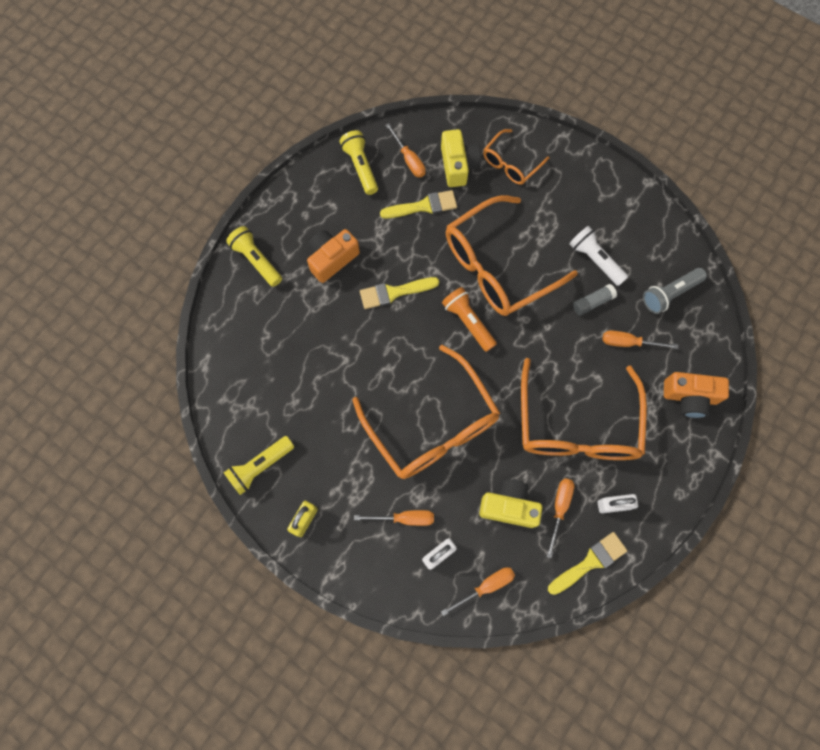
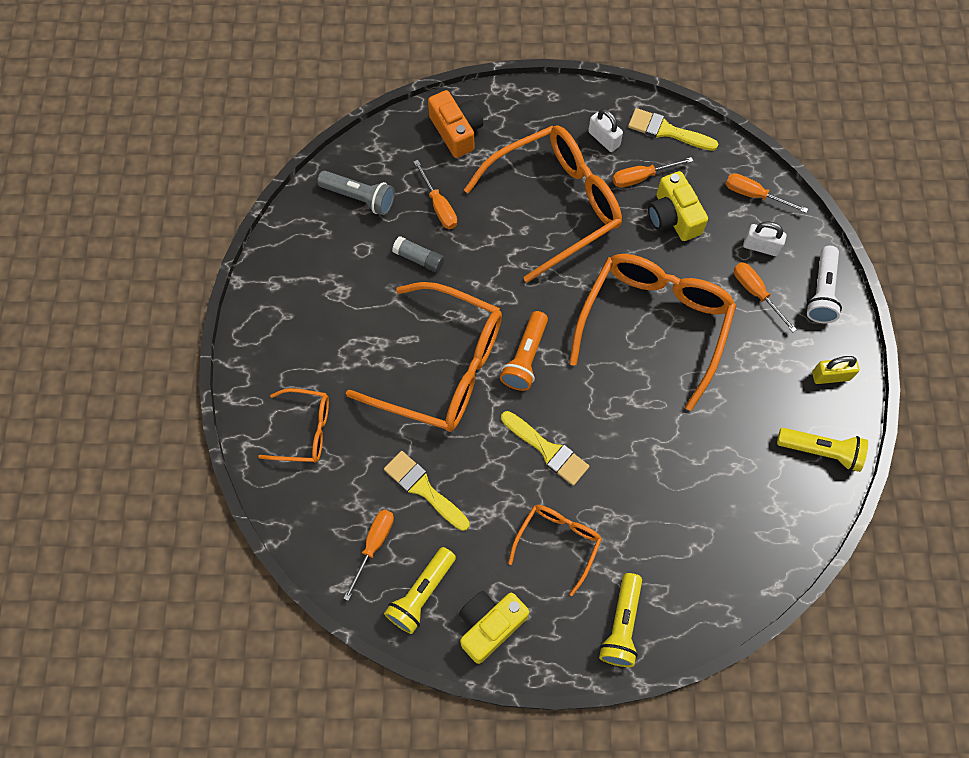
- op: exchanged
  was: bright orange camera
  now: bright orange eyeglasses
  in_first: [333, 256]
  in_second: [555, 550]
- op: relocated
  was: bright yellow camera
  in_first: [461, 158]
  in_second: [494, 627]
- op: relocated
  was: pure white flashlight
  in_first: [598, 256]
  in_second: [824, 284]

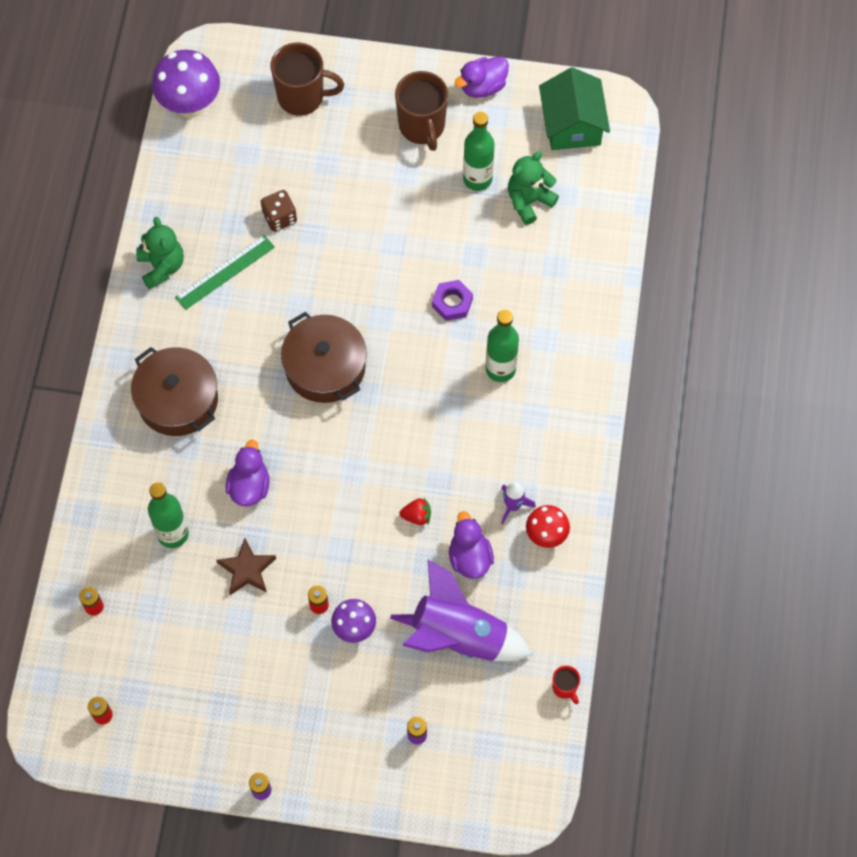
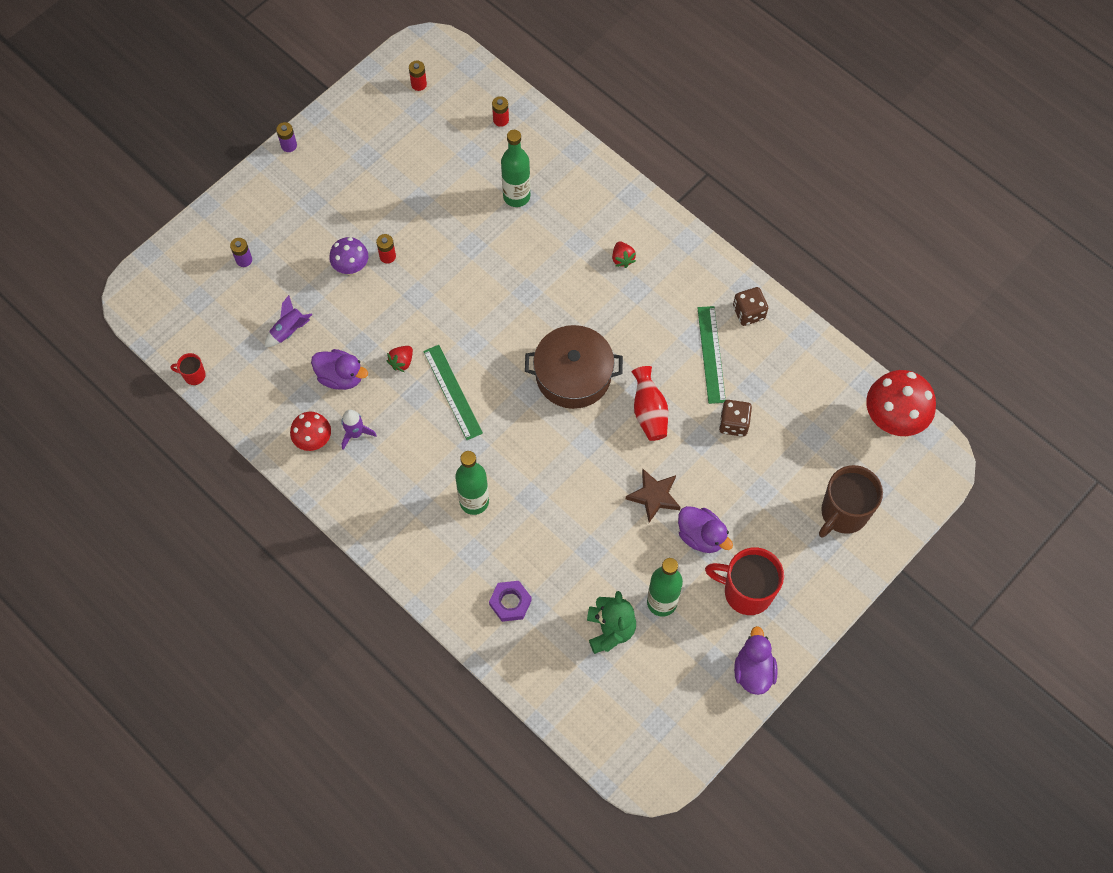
- op: exchanged
  was: russet cooking pot
  now: red berry
  in_first: [174, 391]
  in_second: [624, 254]
- op: exchanged
  was: leaf-green teddy
  now: russet game die
  in_first: [160, 253]
  in_second: [750, 306]
- op: colour
  was: purple toadstool
  now: red toadstool
  in_first: [186, 84]
  in_second: [901, 403]
- op: relocated
  was: russet star shape
  in_first: [246, 566]
  in_second: [653, 496]
- op: relocated
  was: purple duck
  in_first: [248, 473]
  in_second: [705, 529]
- op: size
  was: purple toy rocket
  in_first: [461, 610]
  in_second: [288, 321]
  ratio: 0.45
- op: colour
  was: russet mug
  now: red mug
  in_first: [421, 111]
  in_second: [744, 581]
- op: relocated
  was: purple hexagon nut
  in_first: [452, 300]
  in_second: [510, 601]
- op: missing
  was: leaf-green toy house
  in_first: [574, 108]
- op: appeared
  now: leaf-green ruler
  in_second: [453, 392]
- op: appeared
  now: red tall vase
  in_second: [650, 403]

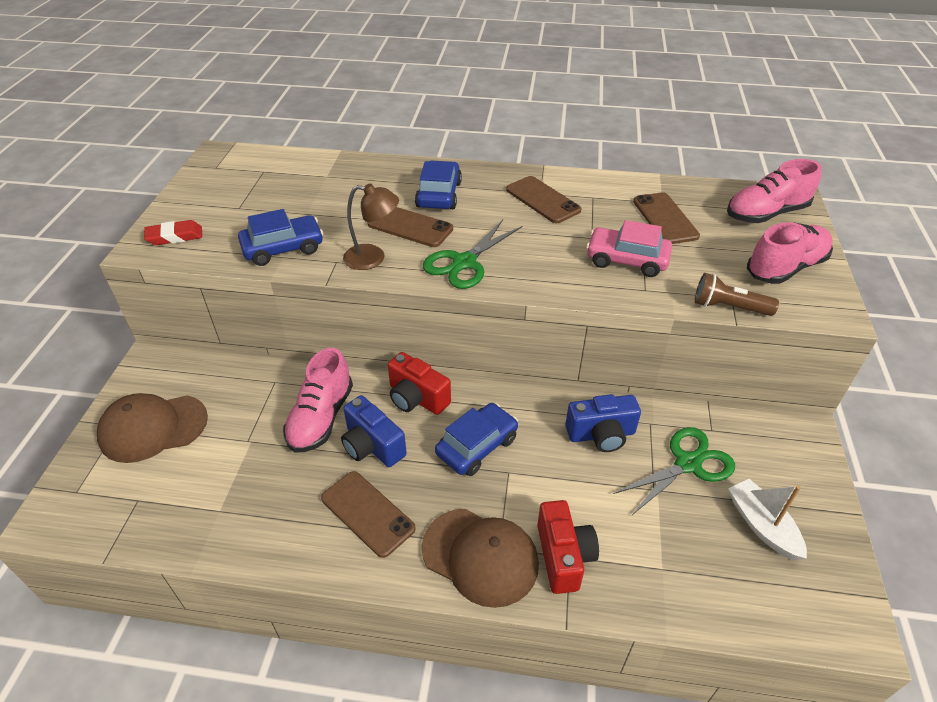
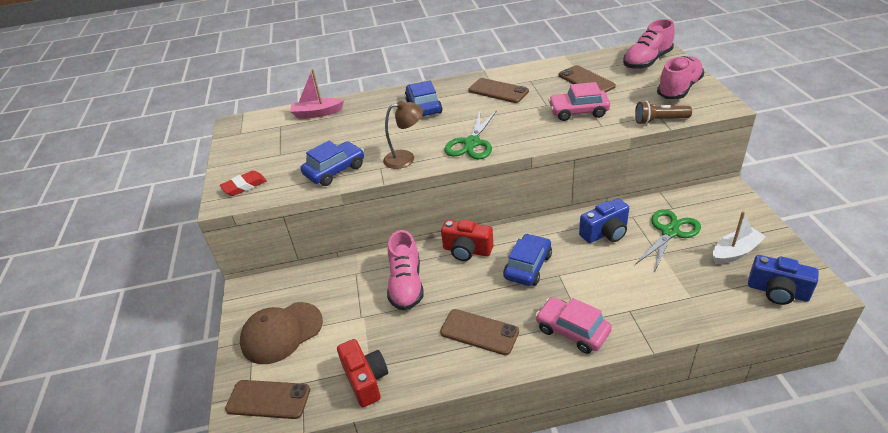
- op: relocated
  was: blue camera
  in_first: [374, 431]
  in_second: [783, 280]
- op: relocated
  was: russet mobile phone
  in_first: [410, 227]
  in_second: [267, 399]
- op: exchanged
  was: russet cap
  now: pink toy car
  in_first: [480, 558]
  in_second: [574, 325]
- op: relocated
  was: red camera
  in_first: [568, 547]
  in_second: [362, 373]
- op: spun
  was: pure white toy boat
  in_first: [767, 519]
  in_second: [739, 237]
  clockwise: 105
- op: appeared
  now: pink toy boat
  in_second: [317, 94]

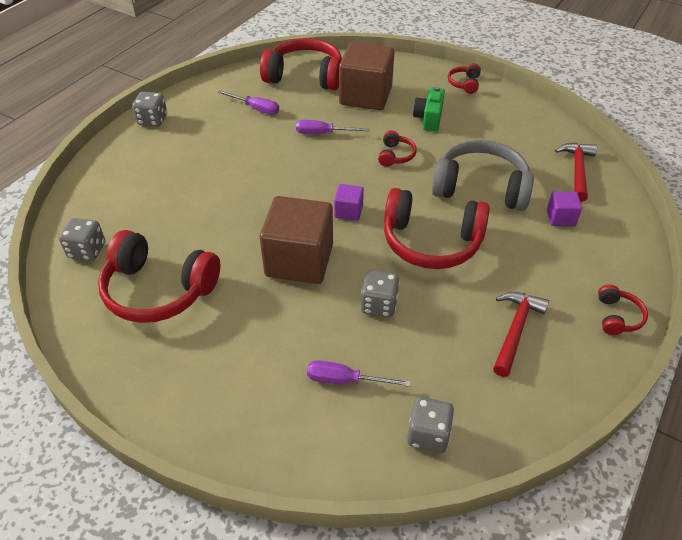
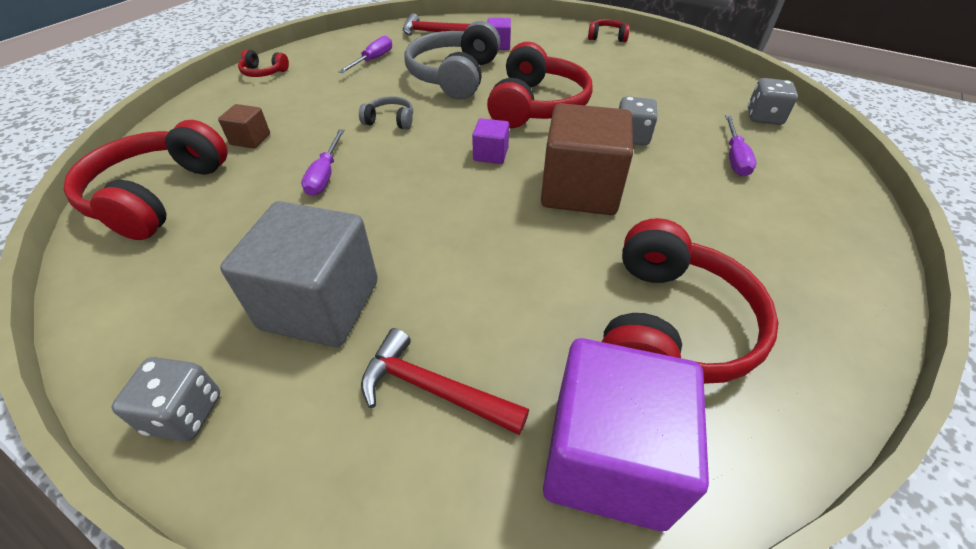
- op: exchanged
  was: grey game die
  now: purple block
  in_first: [82, 239]
  in_second: [626, 434]
- op: relocated
  was: purple flat screwdriver
  in_first: [248, 102]
  in_second: [365, 54]
- op: size
  was: russet block
  in_first: [366, 76]
  in_second: [244, 126]
  ratio: 0.46
- op: colour
  was: red headphones
  now: grey headphones
  in_first: [397, 149]
  in_second: [386, 112]
- op: missing
  was: leaf-green camera
  in_first: [429, 109]
- op: relocated
  was: red claw hammer
  in_first: [521, 334]
  in_second: [445, 381]
- op: appeared
  now: grey block
  in_second: [299, 274]

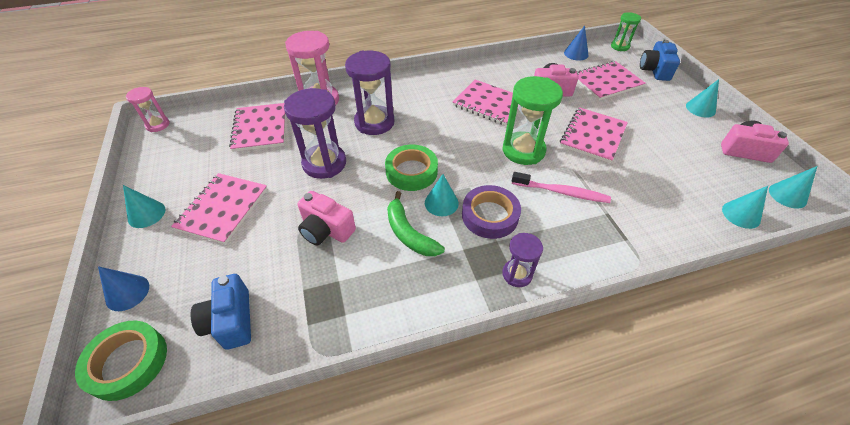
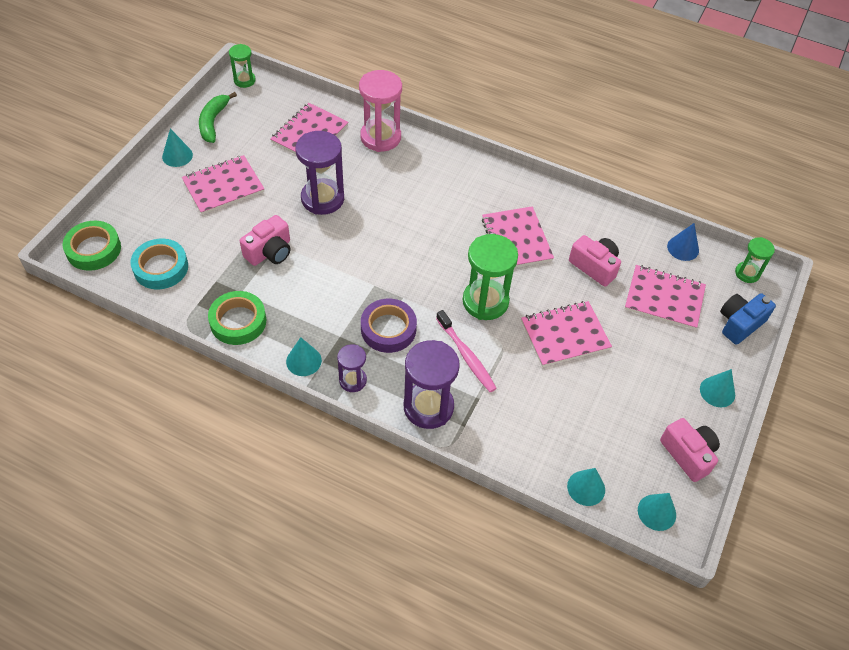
- op: missing
  was: blue solid cone
  in_first: [123, 288]
- op: colour
  was: pink sand timer
  now: leaf-green sand timer
  in_first: [148, 109]
  in_second: [242, 66]
- op: exchanged
  was: blue camera
  now: turquoise tape
  in_first: [221, 312]
  in_second: [159, 264]
- op: spun
  was: pink camera
  in_first: [326, 218]
  in_second: [265, 240]
  clockwise: -120
- op: relocated
  was: purple sand timer
  in_first: [369, 93]
  in_second: [432, 384]
- op: relocated
  was: leaf-green tape
  in_first: [411, 168]
  in_second: [237, 318]
- op: relocated
  was: leaf-green banana
  in_first: [416, 223]
  in_second: [218, 117]
- op: relocated
  was: turquoise solid cone
  in_first: [442, 195]
  in_second: [304, 356]

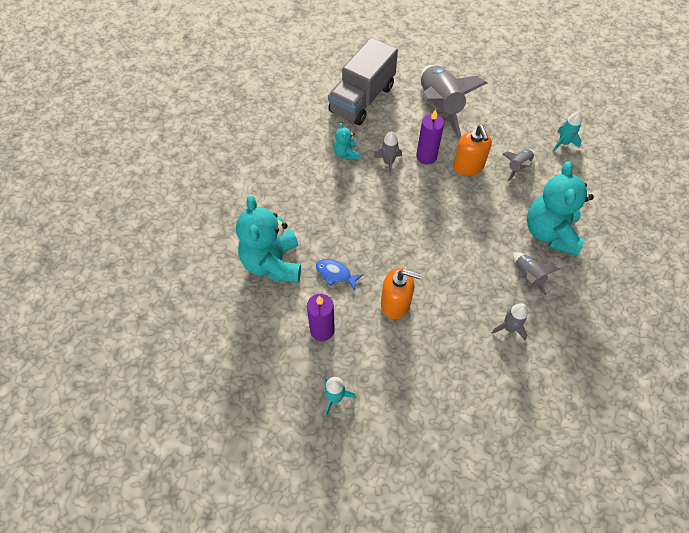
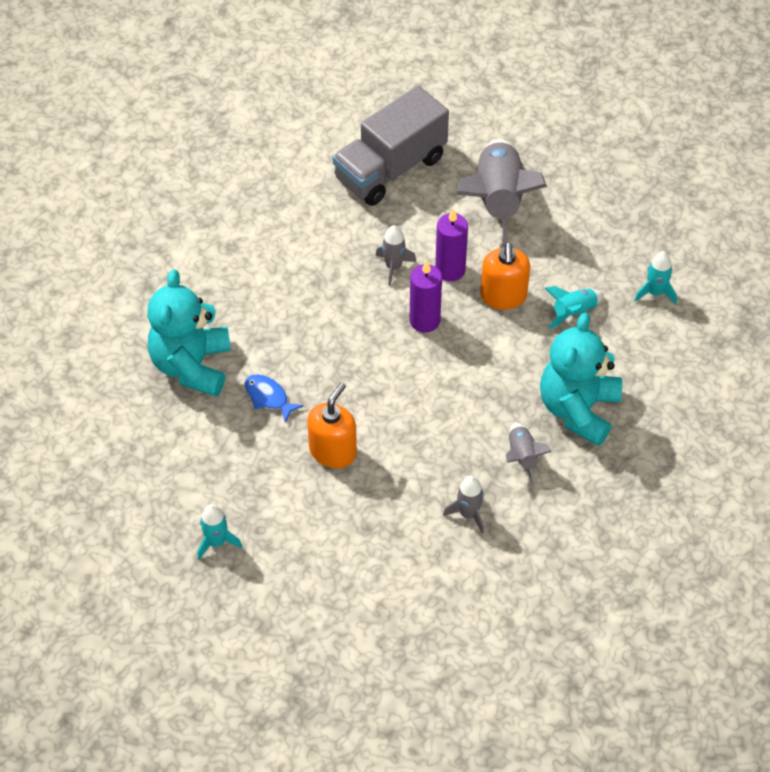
- op: relocated
  was: purple wax candle
  in_first: [321, 317]
  in_second: [425, 296]
- op: missing
  was: turquoise teddy
  in_first: [346, 141]
- op: spun
  was: bright orange soap dispenser
  in_first: [401, 293]
  in_second: [332, 425]
  clockwise: -90
- op: colour
  was: grey toy rocket
  now: turquoise toy rocket
  in_first: [518, 165]
  in_second: [574, 307]

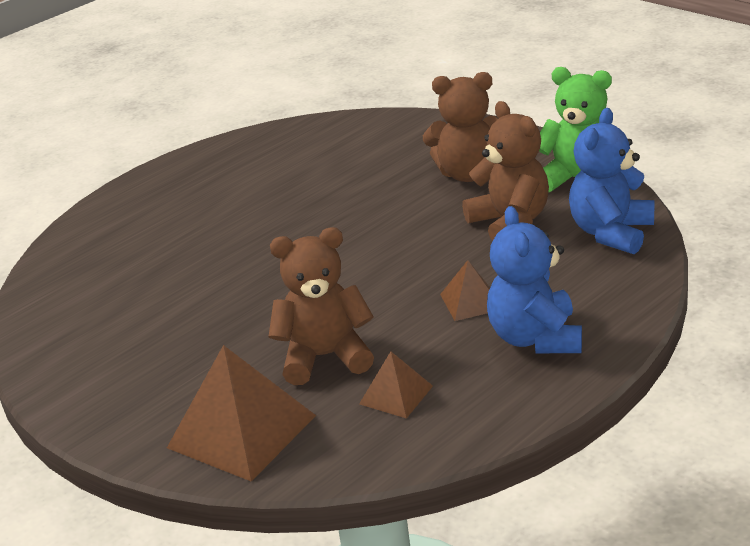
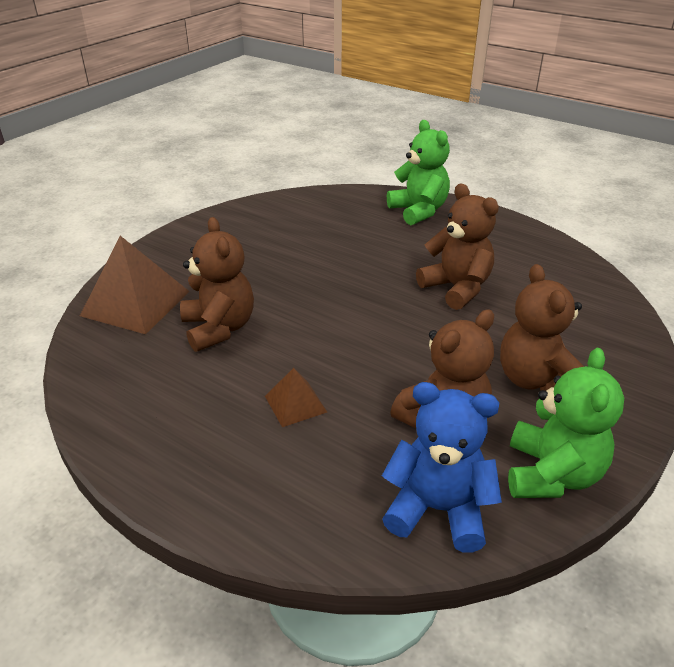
- op: missing
  was: russet pyramid shape
  in_first: [396, 385]
- op: missing
  was: blue teddy
  in_first: [534, 279]
- op: appeared
  now: leaf-green teddy
  in_second: [418, 172]
- op: appeared
  now: russet teddy
  in_second: [457, 246]

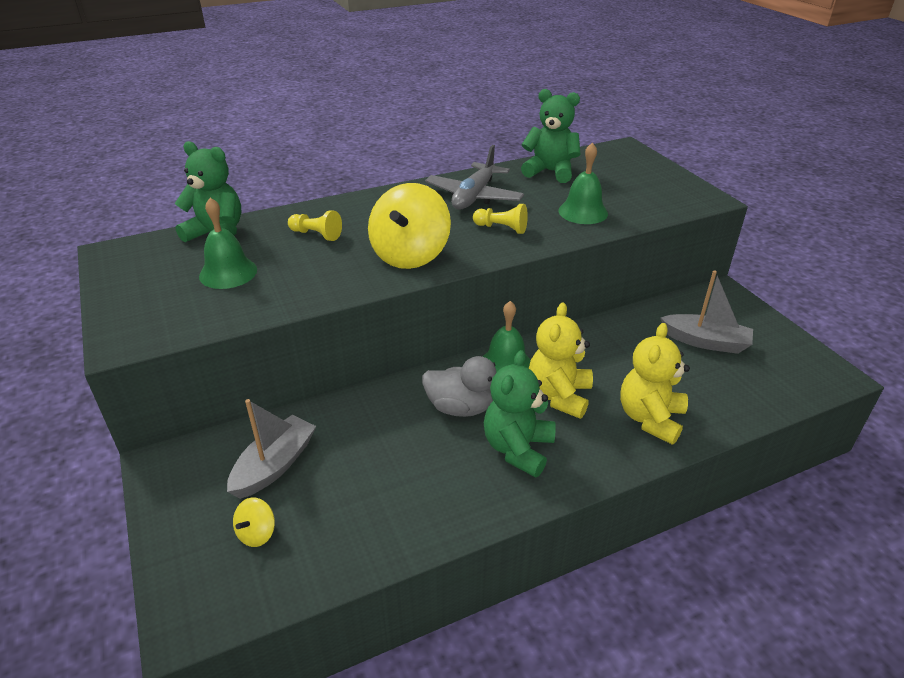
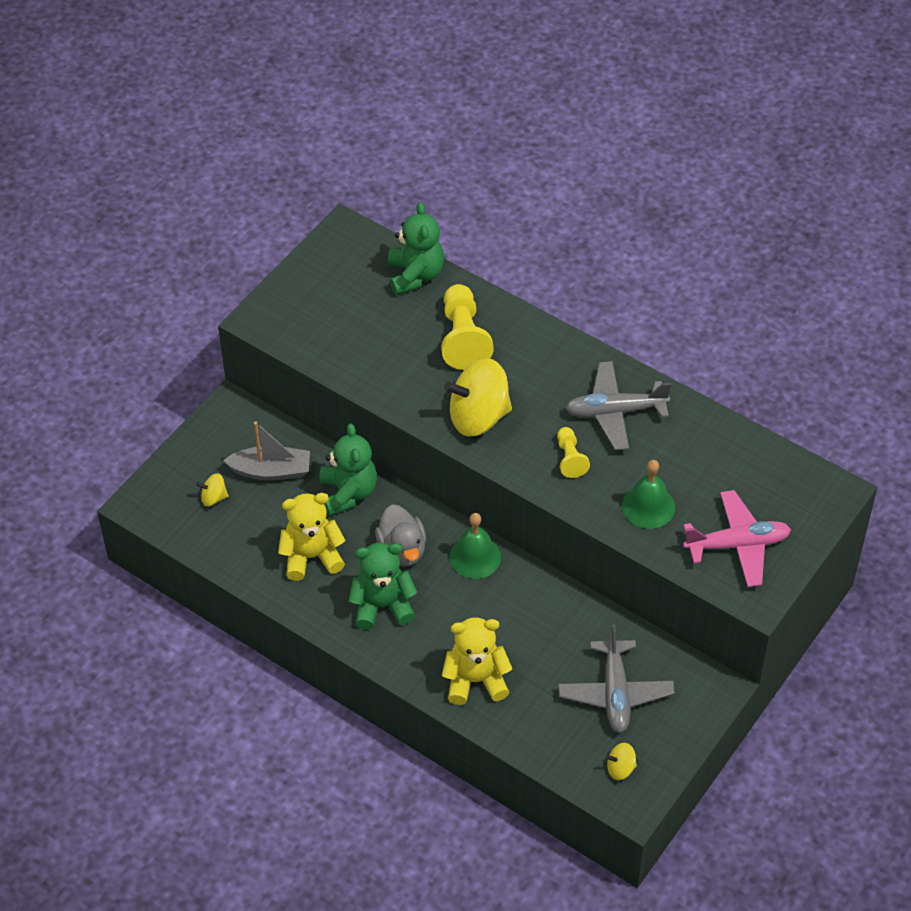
- op: missing
  was: leaf-green hand bell
  in_first: [228, 243]
- op: size
  was: bright yellow chess pawn
  in_first: [315, 225]
  in_second: [467, 327]
  ratio: 1.78
- op: relocated
  was: leaf-green teddy
  in_first: [551, 136]
  in_second: [348, 470]
- op: relocated
  was: bright yellow teddy
  in_first: [561, 360]
  in_second: [312, 537]
- op: exchanged
  was: grey toy boat
  now: grey plane
  in_first: [707, 312]
  in_second: [617, 678]
- op: appeared
  now: bright yellow toy top
  in_second: [621, 761]
- op: appeared
  now: pink plane
  in_second: [737, 538]

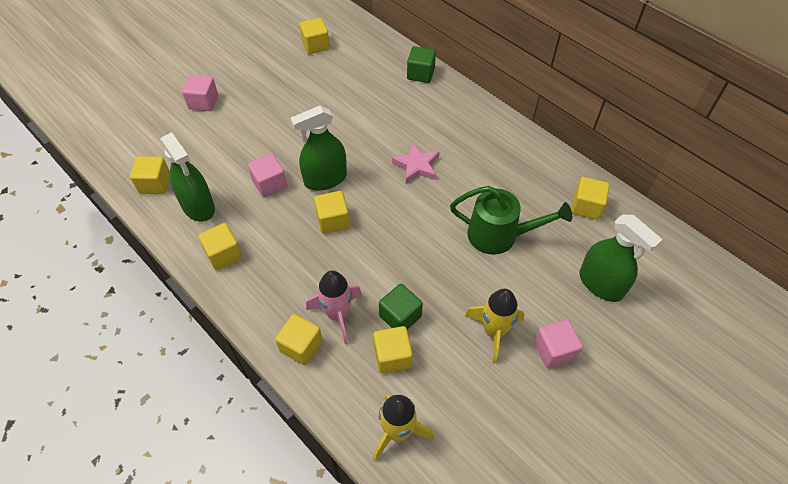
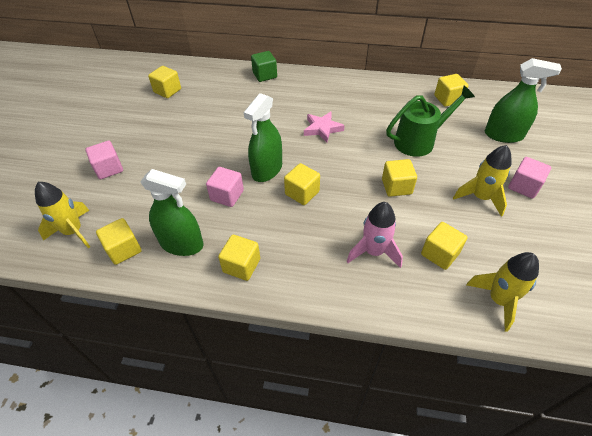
- op: relocated
  was: bright yellow block
  in_first: [299, 339]
  in_second: [399, 178]
- op: missing
  was: leaf-green block
  in_first: [401, 307]
- op: appeared
  now: bright yellow toy rocket
  in_second: [62, 215]

